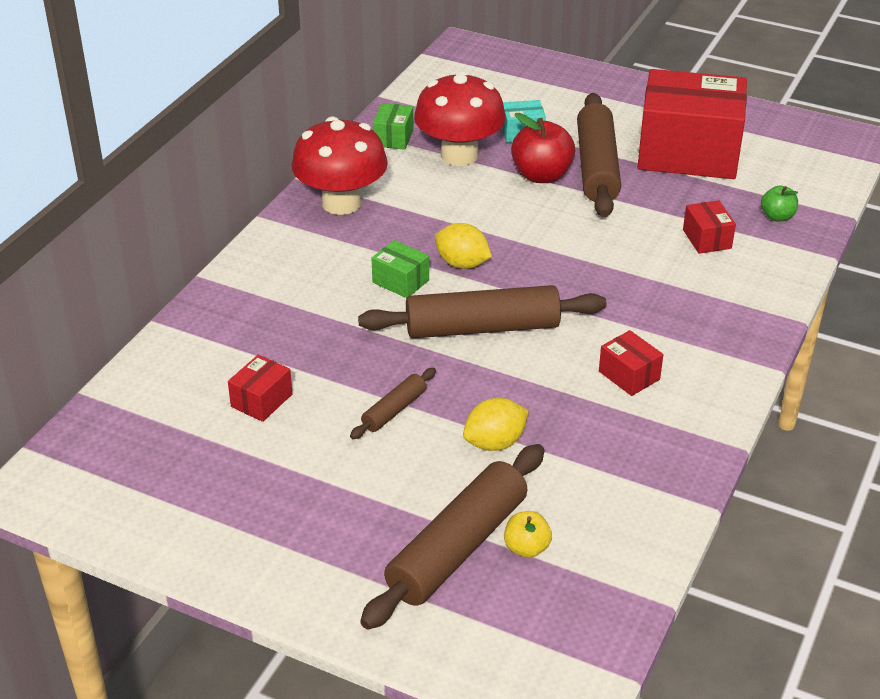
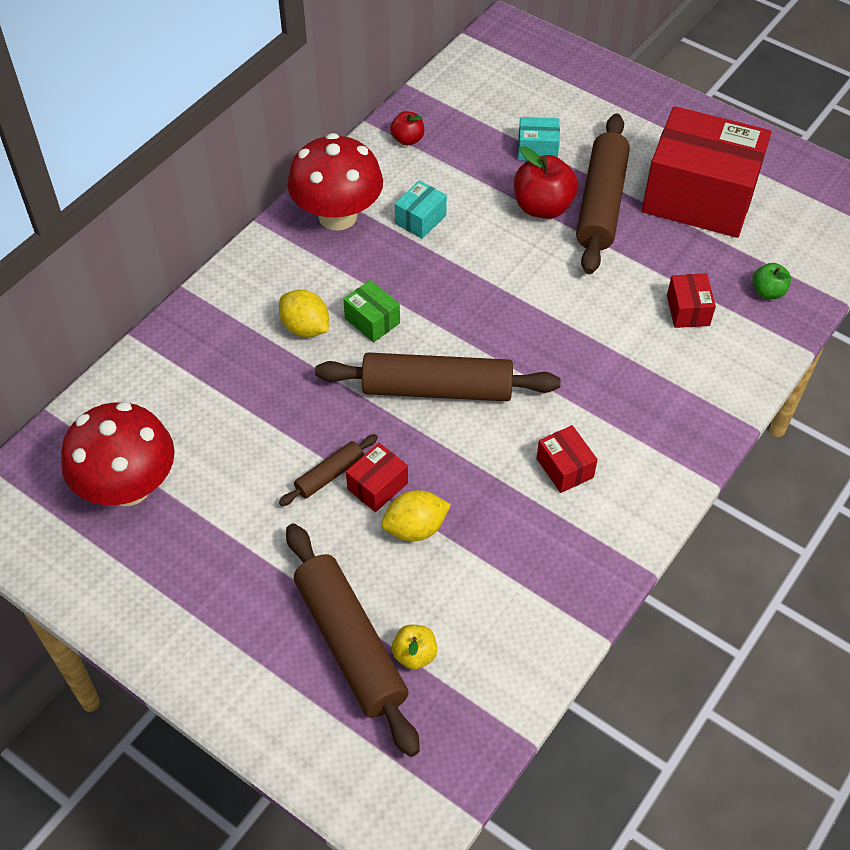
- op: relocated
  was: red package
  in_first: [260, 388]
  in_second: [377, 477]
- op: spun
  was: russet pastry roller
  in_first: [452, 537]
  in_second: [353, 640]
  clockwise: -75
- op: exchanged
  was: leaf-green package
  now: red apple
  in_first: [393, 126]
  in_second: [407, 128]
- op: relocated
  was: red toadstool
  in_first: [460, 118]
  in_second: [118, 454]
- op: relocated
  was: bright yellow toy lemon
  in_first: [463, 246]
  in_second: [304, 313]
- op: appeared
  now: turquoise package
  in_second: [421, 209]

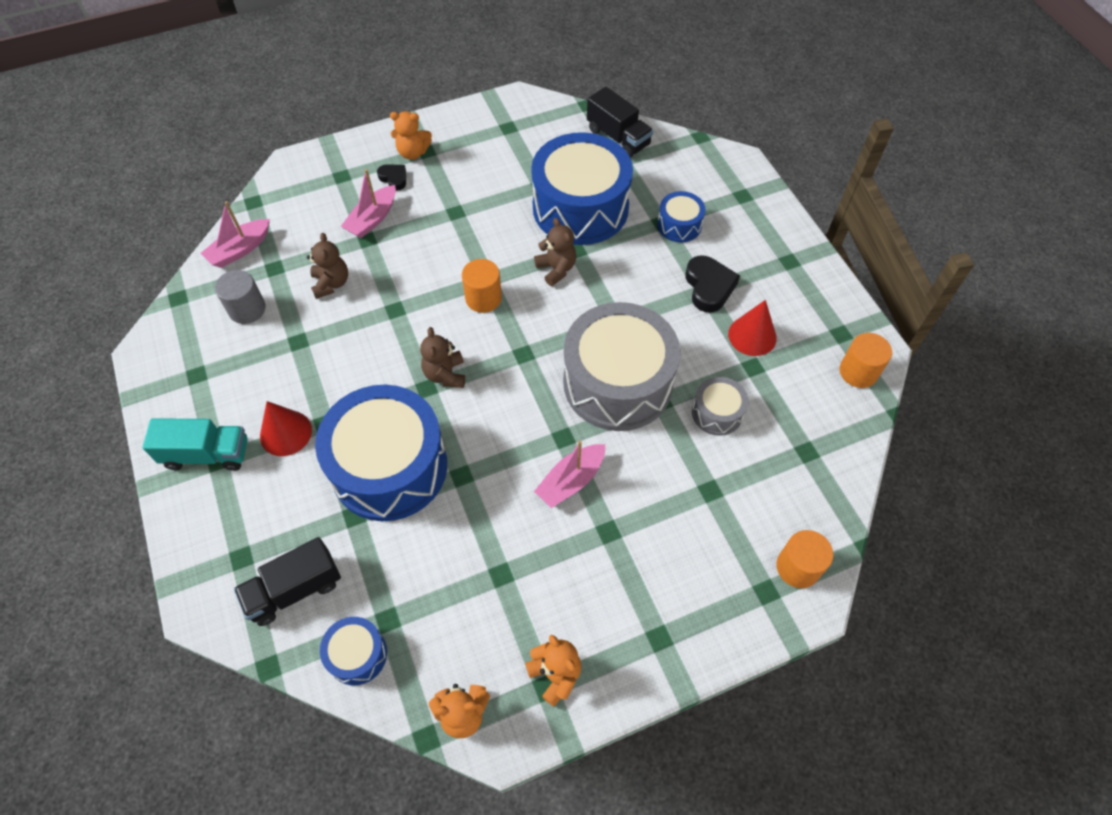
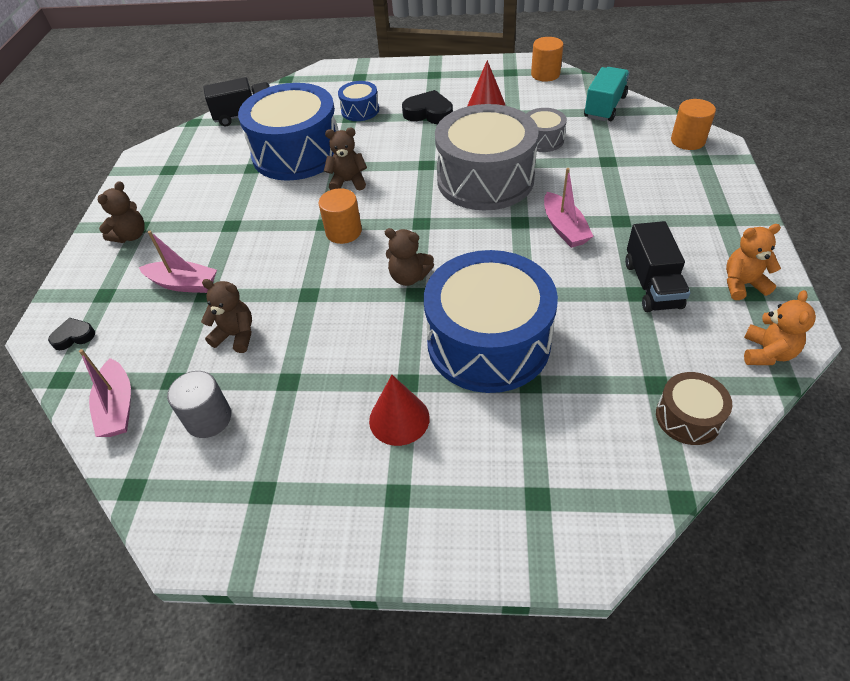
- op: relocated
  was: turquoise toy truck
  in_first: [195, 444]
  in_second: [606, 94]
- op: relocated
  was: ebony toy truck
  in_first: [287, 581]
  in_second: [657, 266]
- op: colour
  was: blue snare drum
  now: russet snare drum
  in_first: [353, 651]
  in_second: [694, 408]
- op: spun
  was: pink toy boat
  in_first: [368, 203]
  in_second: [178, 262]
  clockwise: -45
- op: relocated
  was: ebony love heart
  in_first: [391, 177]
  in_second: [71, 334]
- op: colour
  was: bright orange teddy
  now: russet teddy
  in_first: [411, 135]
  in_second: [121, 212]

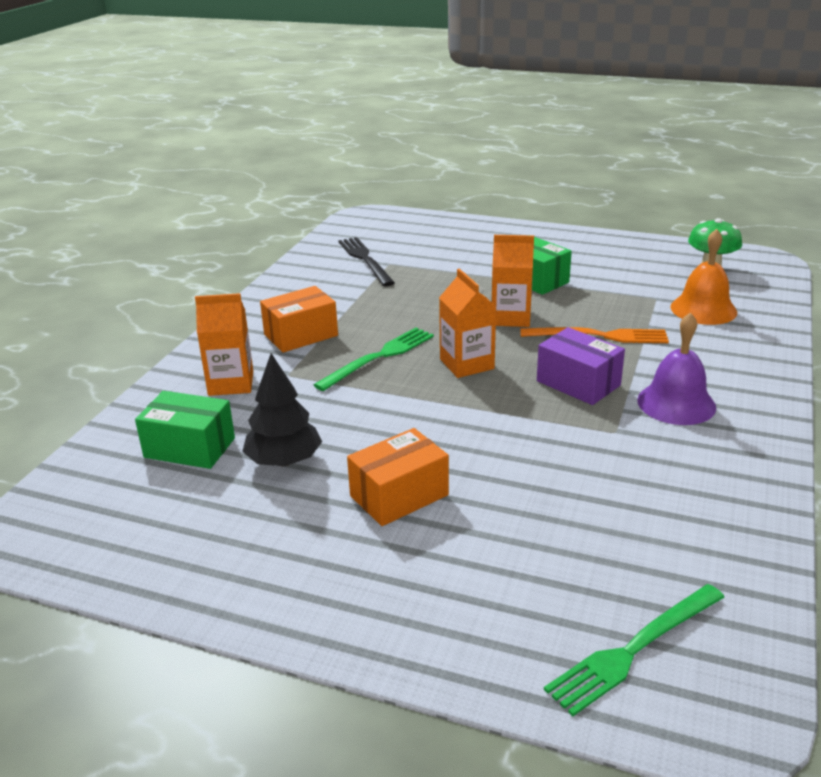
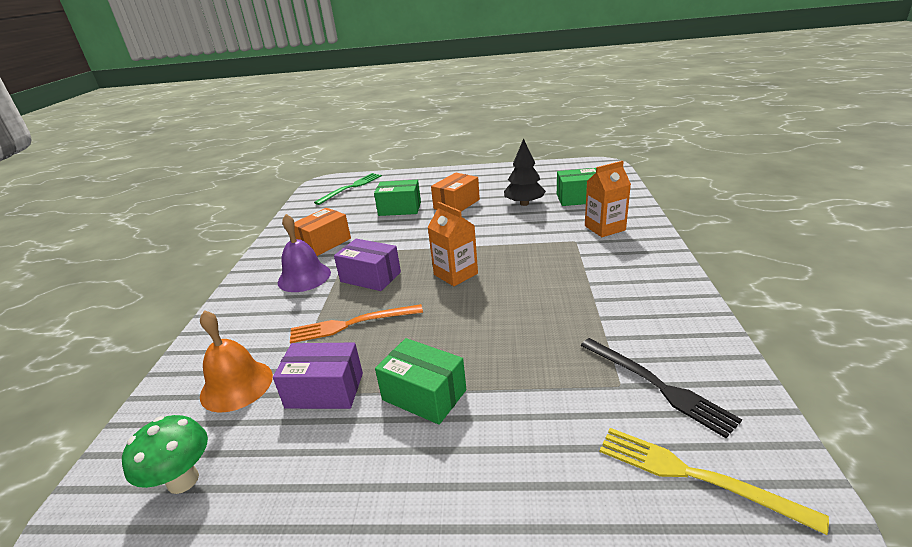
- op: relocated
  was: bright orange package
  in_first: [299, 319]
  in_second: [322, 232]
- op: missing
  was: leaf-green dinner fork
  in_first: [374, 359]
- op: missing
  was: bright orange carton
  in_first: [512, 281]
- op: appeared
  now: purple package
  in_second: [318, 376]
- op: appeared
  now: leaf-green package
  in_second: [397, 198]
- op: appeared
  now: bright yellow dinner fork
  in_second: [714, 481]

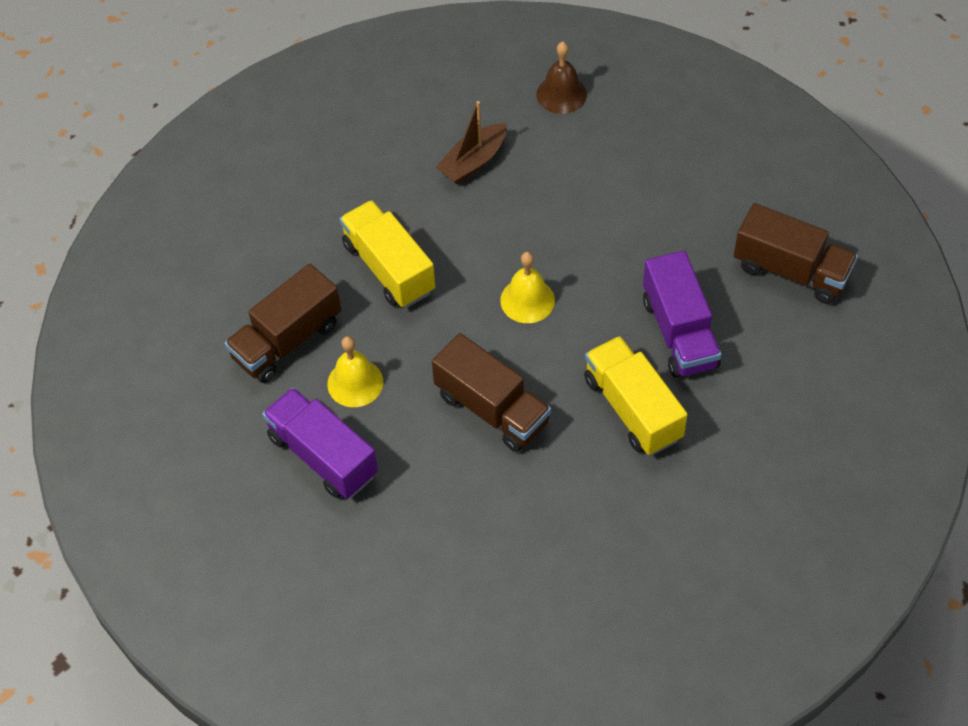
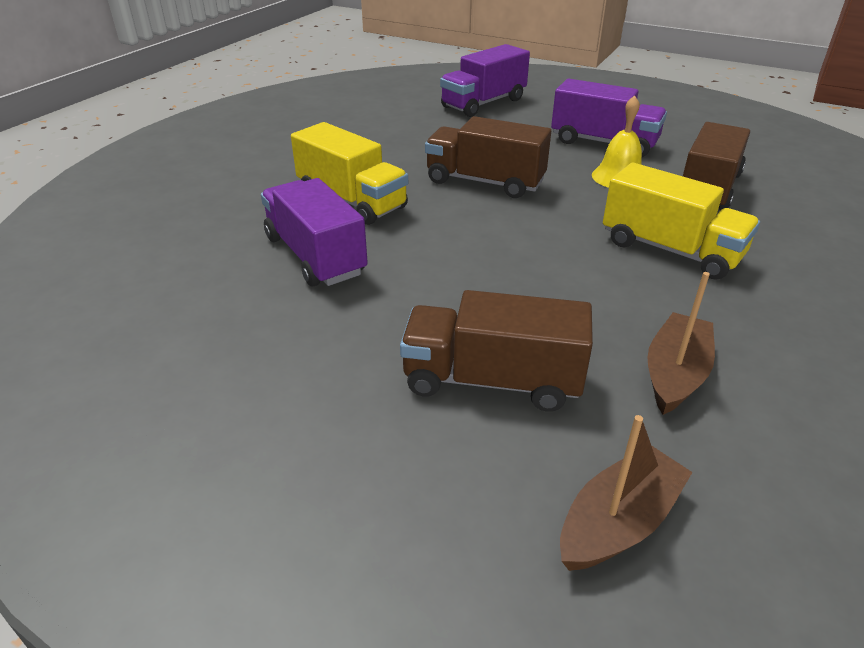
- op: missing
  was: bright yellow hand bell
  in_first: [527, 287]
- op: exchanged
  was: russet hand bell
  now: russet toy boat
  in_first: [562, 78]
  in_second: [626, 493]
- op: relocated
  was: russet toy truck
  in_first: [796, 253]
  in_second: [496, 351]
- op: appeared
  now: purple toy truck
  in_second: [485, 80]

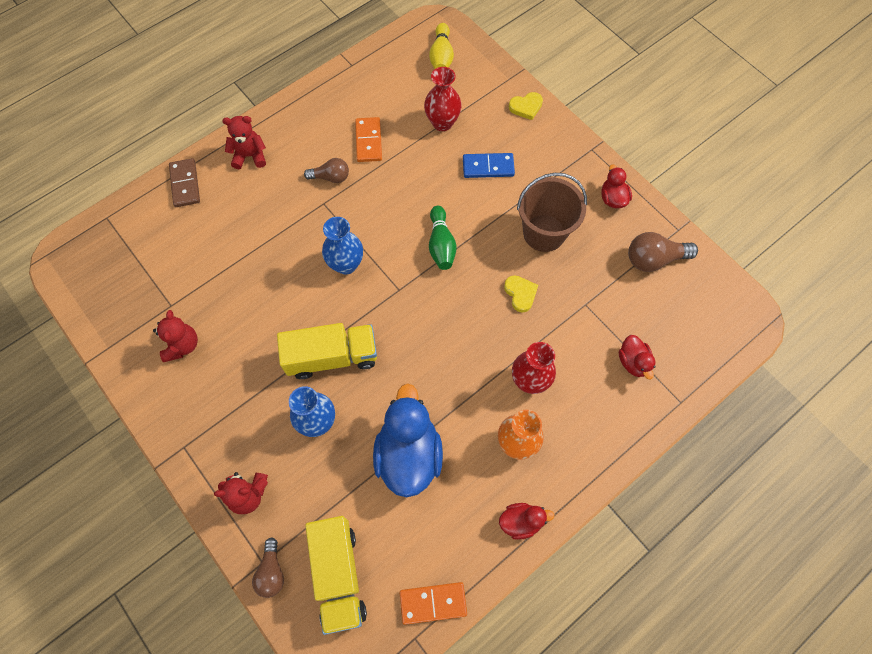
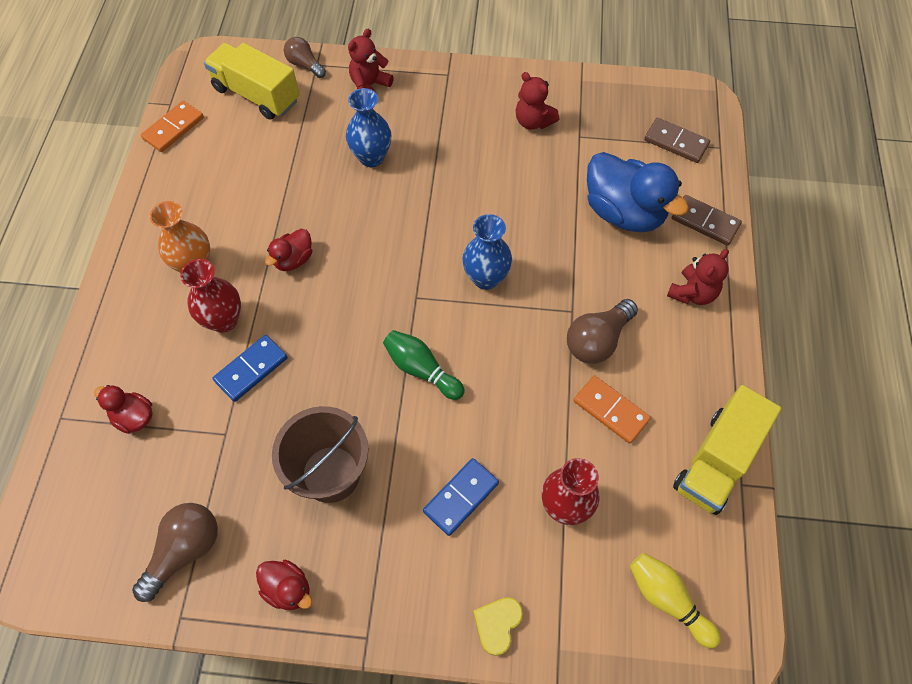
- op: relocated
  was: bright yellow toy truck
  in_first: [327, 351]
  in_second: [727, 450]
- op: size
  was: russet bulb
  in_first: [326, 170]
  in_second: [602, 331]
  ratio: 1.51
- op: relocated
  was: blue duck
  in_first: [408, 440]
  in_second: [638, 192]
- op: relocated
  was: red duck
  in_first: [527, 521]
  in_second: [288, 250]
- op: missing
  was: bright yellow love heart
  in_first: [521, 294]
- op: appeared
  now: blue domino
  in_second: [250, 368]
- op: appeared
  now: russet domino
  in_second: [677, 140]

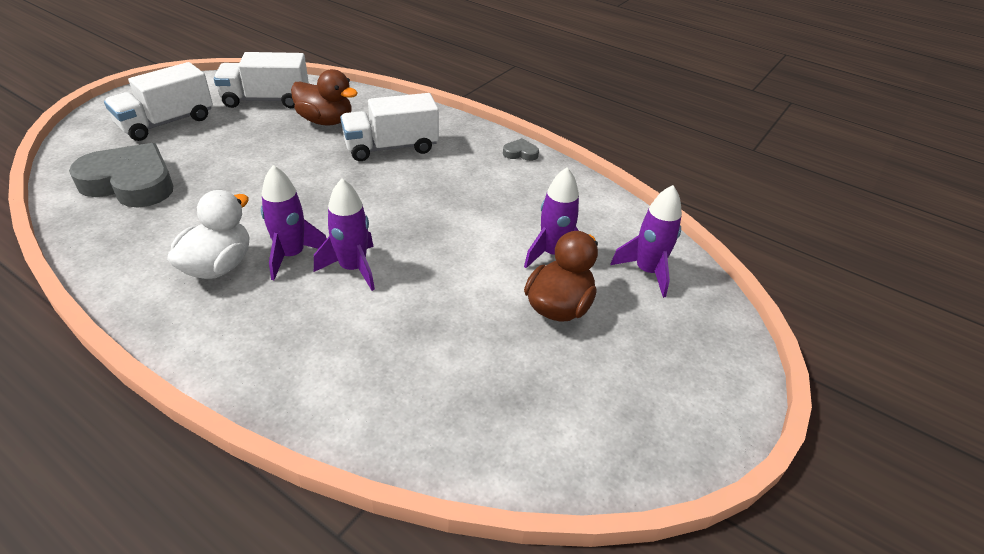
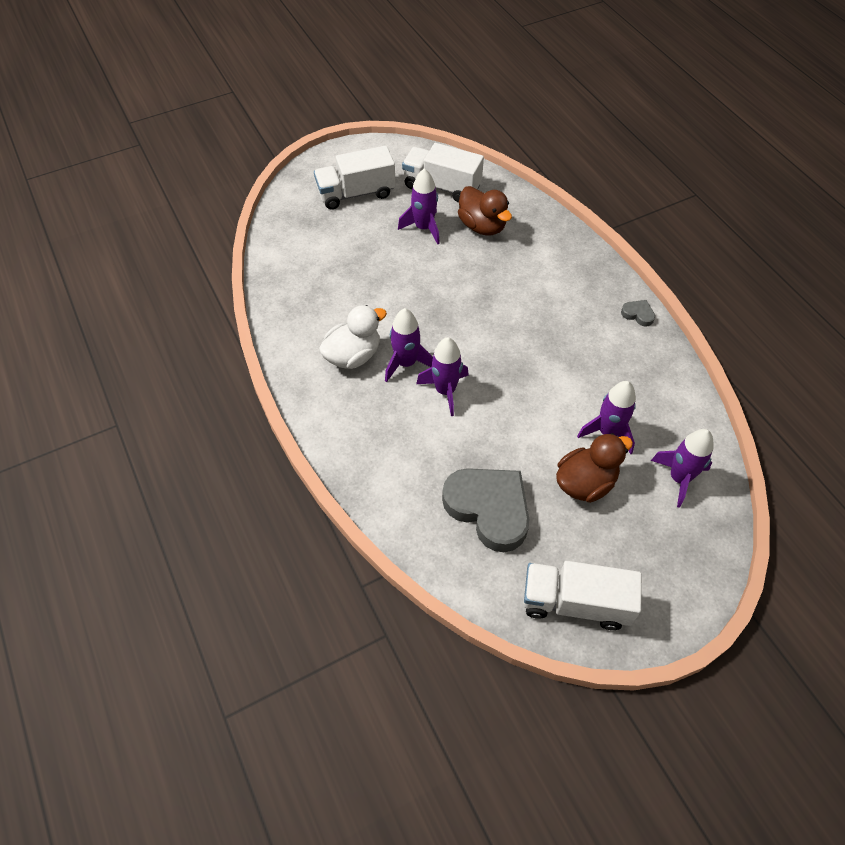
- op: relocated
  was: grey love heart
  in_first: [121, 175]
  in_second: [486, 510]
- op: relocated
  was: pure white toy truck
  in_first: [389, 127]
  in_second: [582, 595]
- op: appeared
  now: purple toy rocket
  in_second: [419, 206]

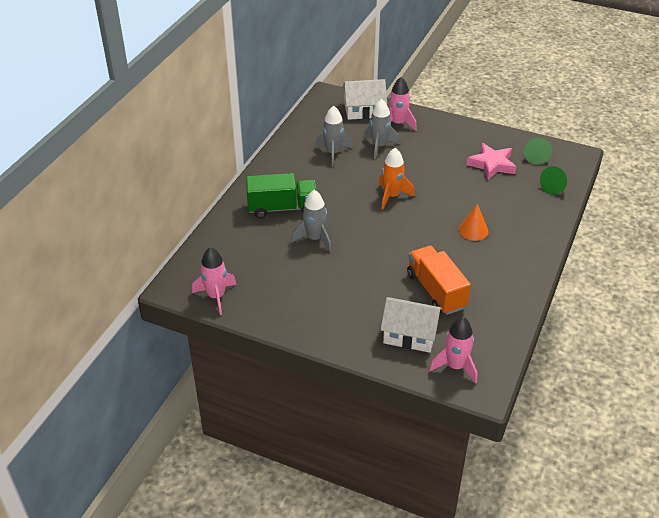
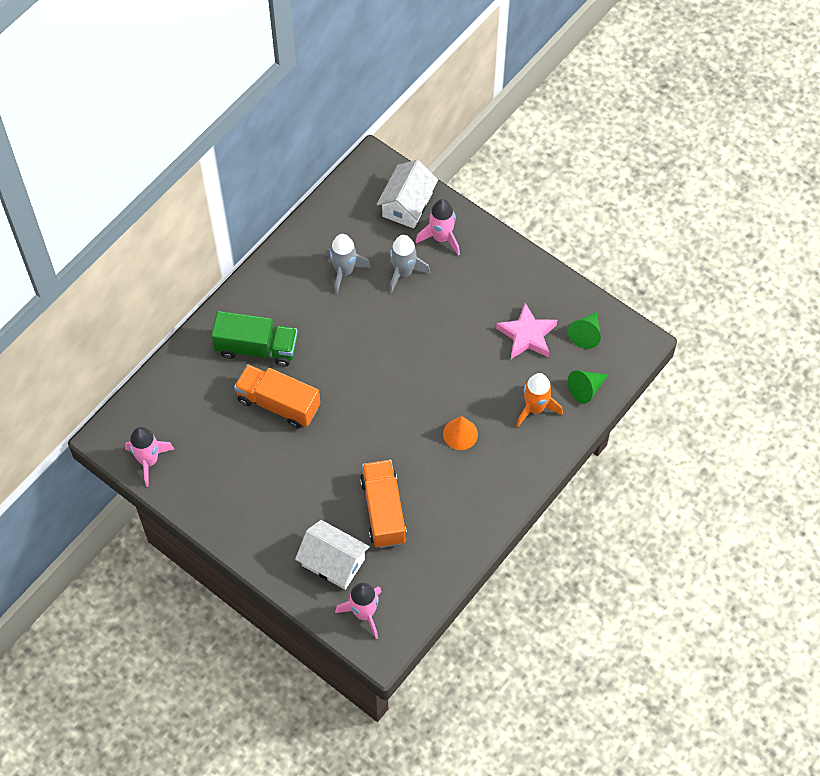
- op: exchanged
  was: grey toy rocket
  now: bright orange toy truck
  in_first: [311, 221]
  in_second: [277, 396]
- op: spun
  was: pure white toy house
  in_first: [364, 99]
  in_second: [407, 194]
  clockwise: -75
- op: relocated
  was: bright orange toy rocket
  in_first: [397, 178]
  in_second: [539, 400]

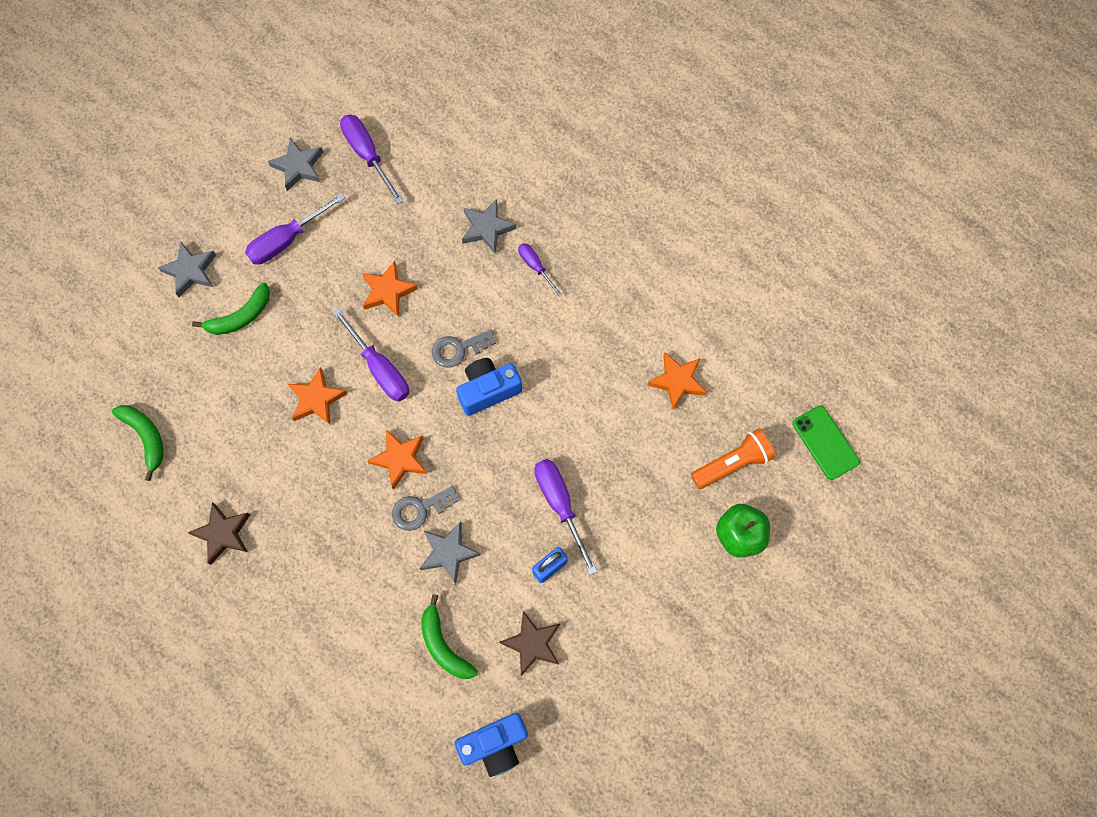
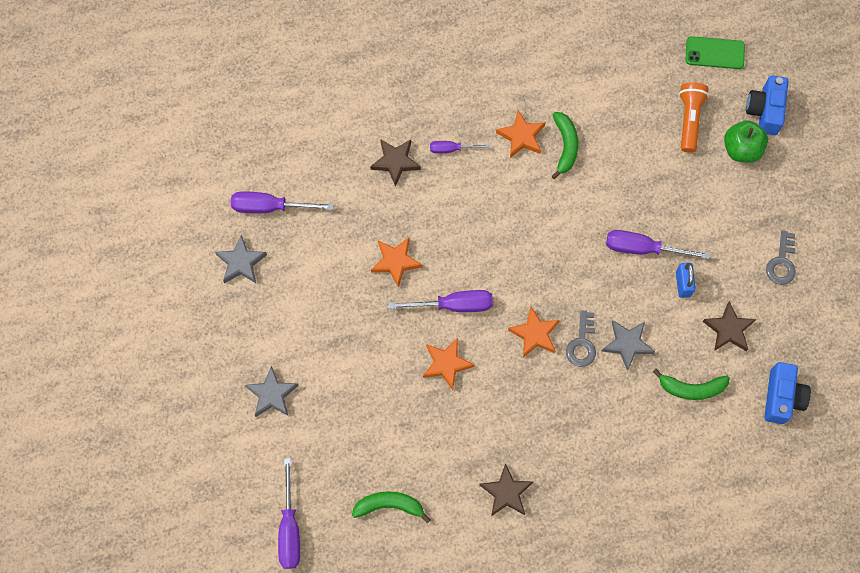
- op: relocated
  was: leaf-green banana
  in_first: [231, 308]
  in_second: [565, 145]
- op: relocated
  was: purple flat screwdriver
  in_first: [295, 228]
  in_second: [289, 513]
- op: relocated
  was: grey key
  in_first: [464, 348]
  in_second: [781, 257]
- op: relocated
  was: blue camera
  in_first: [489, 387]
  in_second: [767, 105]
- op: colour
  was: grey star shape
  now: russet star shape
  in_first: [489, 226]
  in_second: [395, 163]
- op: relocated
  was: bright orange star shape
  in_first: [677, 381]
  in_second: [520, 134]

